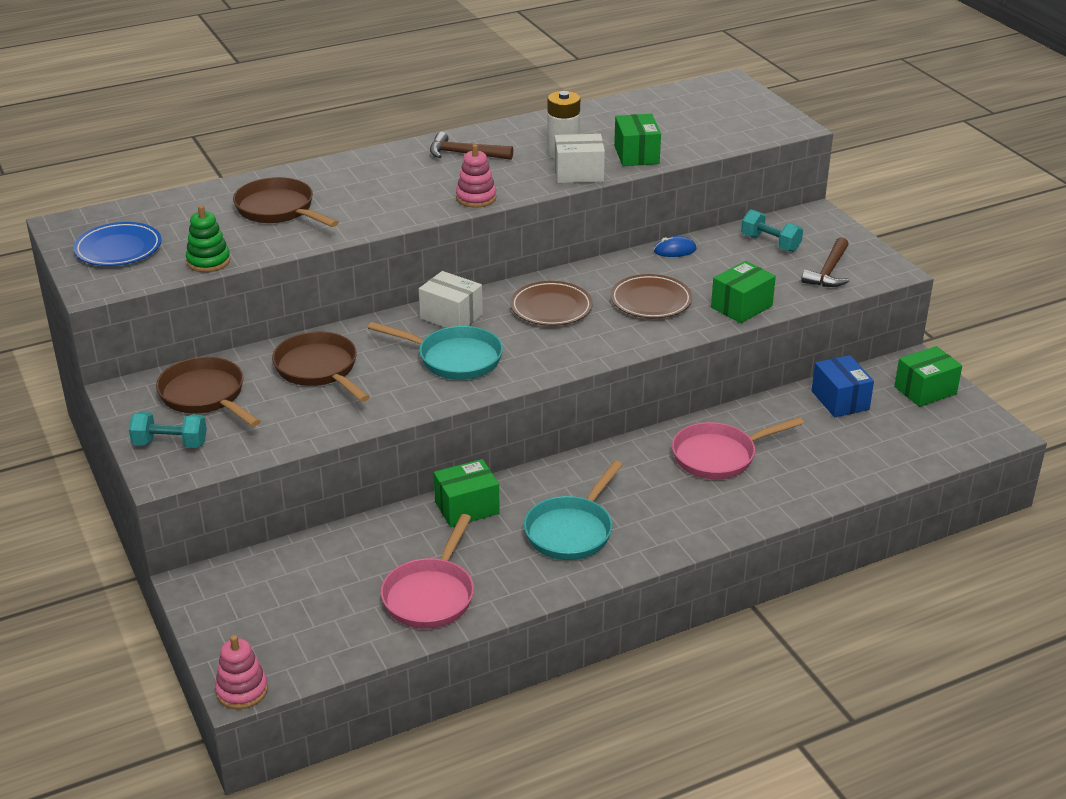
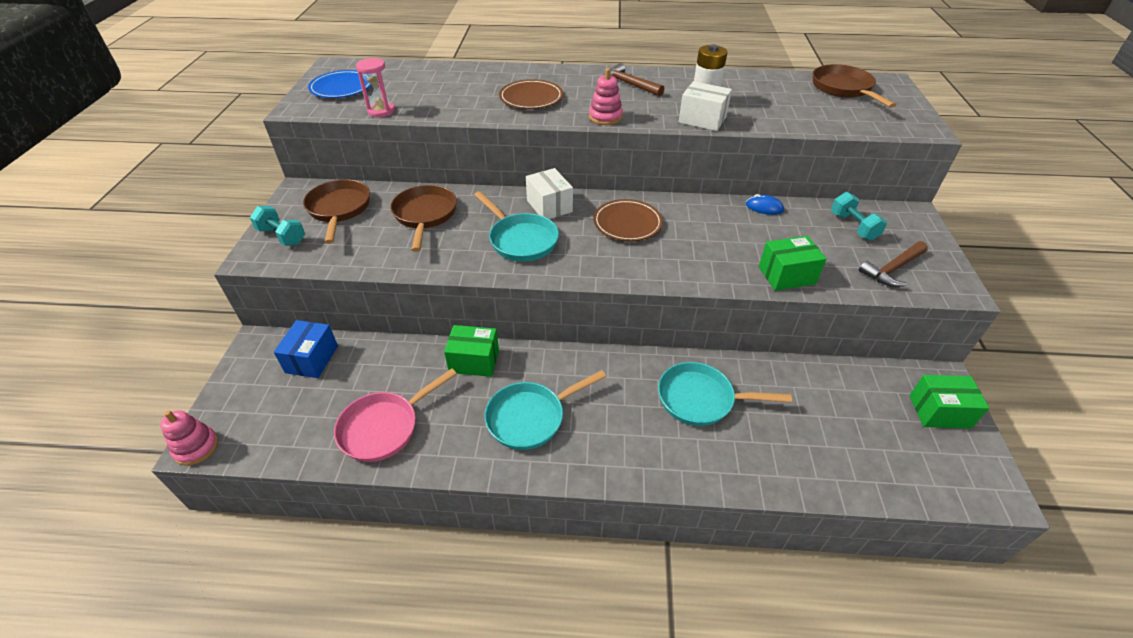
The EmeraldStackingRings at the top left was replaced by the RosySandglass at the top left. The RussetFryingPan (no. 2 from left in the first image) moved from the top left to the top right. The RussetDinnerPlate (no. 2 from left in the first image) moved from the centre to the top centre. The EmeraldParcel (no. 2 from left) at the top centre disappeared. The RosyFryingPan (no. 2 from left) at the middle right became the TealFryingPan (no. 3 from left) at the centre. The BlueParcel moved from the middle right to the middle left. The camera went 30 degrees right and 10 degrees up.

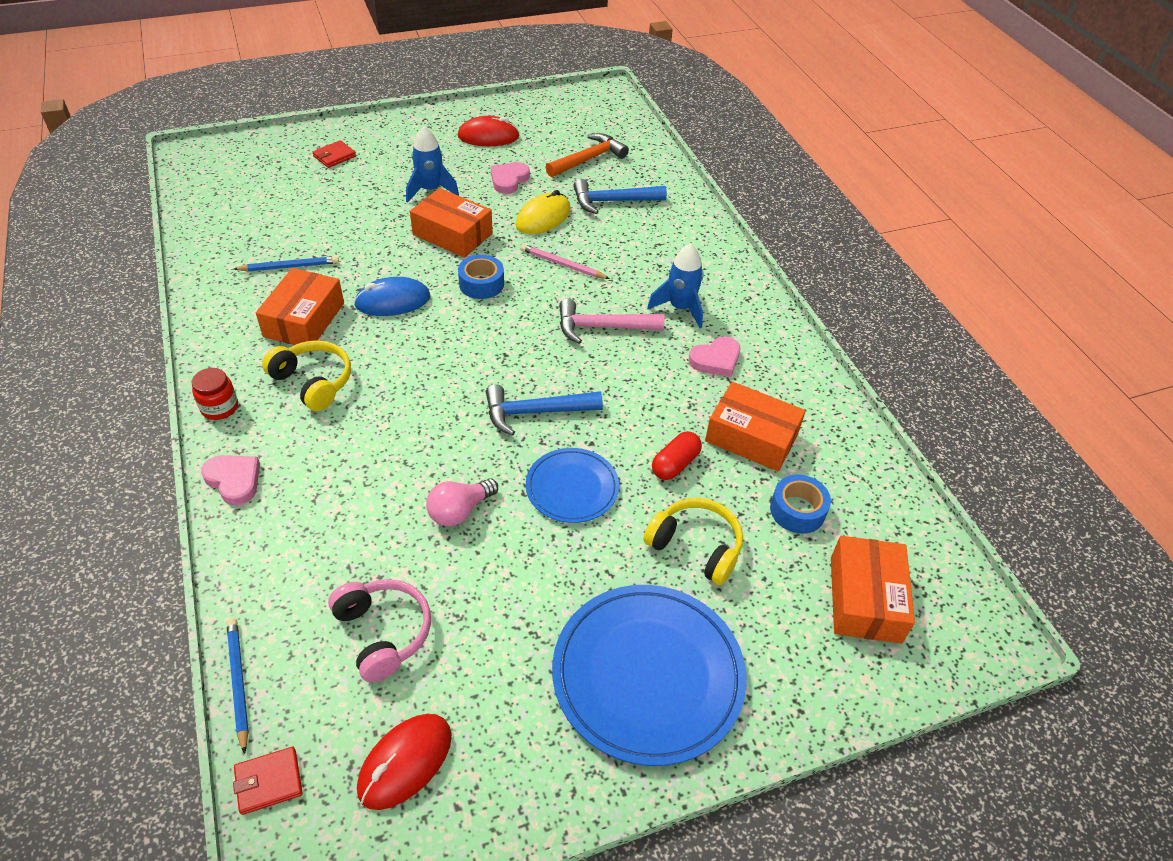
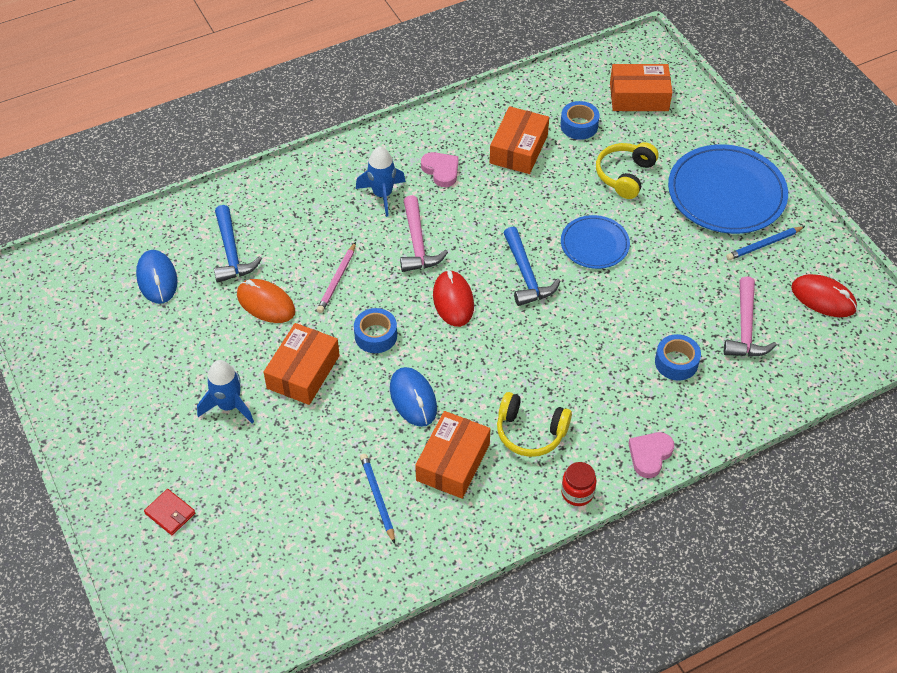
The BlueWoodenPencil (no. 1 from left in the first image) moved from the bottom left to the middle right. The ScarletCardWallet (no. 1 from left) at the bottom left disappeared. The OrangeColouredParcel (no. 1 from left in the first image) at the middle left turned 75 degrees counterclockwise. The YellowHeadset (no. 1 from left) at the middle left turned 105 degrees counterclockwise. The RosyHeadset at the bottom left was replaced by the RosyCarpenter'sHammer (no. 2 from left) at the middle right. The RosyLightbulb at the centre disappeared. The ScarletPcMouse (no. 2 from left in the first image) moved from the top centre to the centre. The RosyHeart (no. 2 from left) at the top centre disappeared. The YellowPcMouse at the top centre became the OrangeColouredPcMouse at the middle left. The OrangeColouredCarpenter'sHammer at the top centre was replaced by the BluePcMouse (no. 1 from left) at the middle left. The ScarletCapsule at the centre disappeared. The BlueStickyTape (no. 3 from left) at the middle right appeared. The camera went 95 degrees left and 5 degrees up.

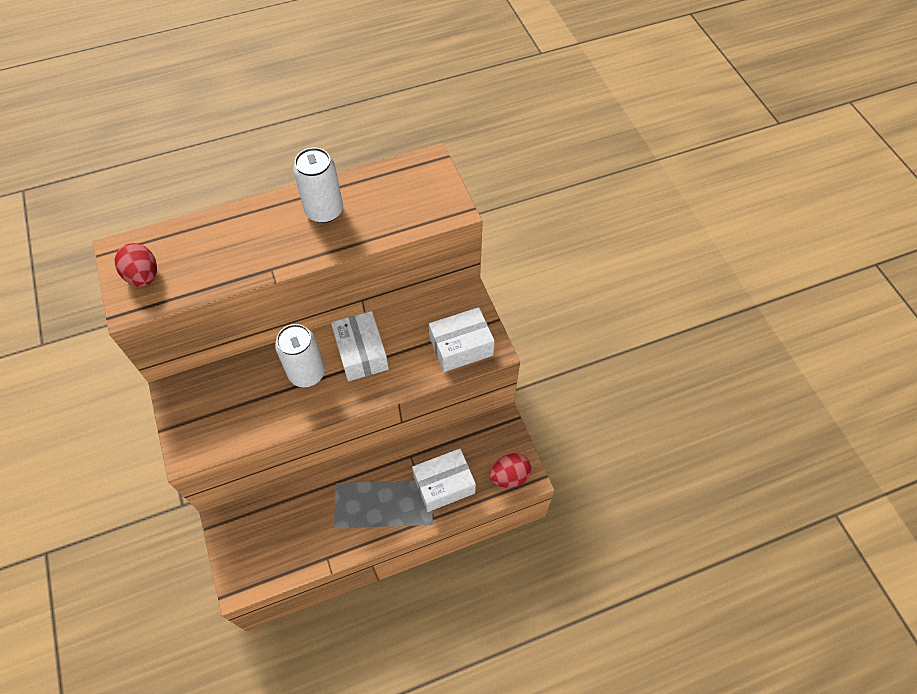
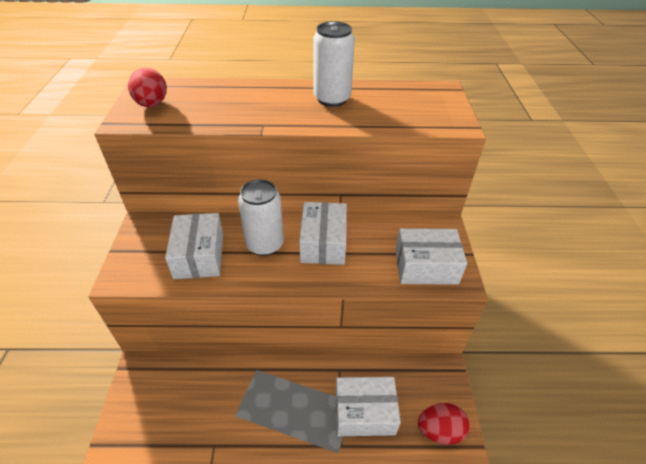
The PureWhiteParcel (no. 1 from left) at the middle left appeared. The camera went 20 degrees right and 15 degrees down.

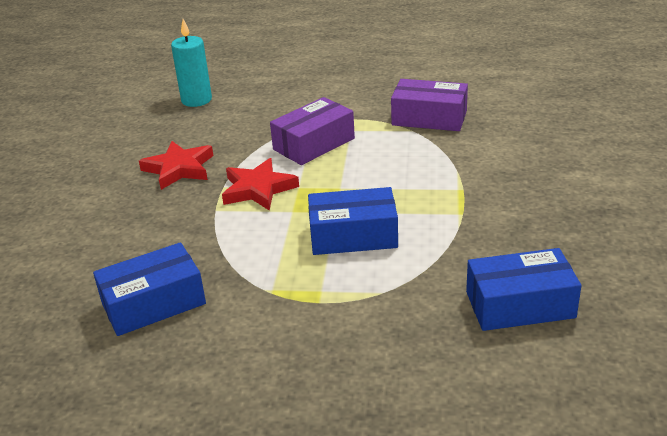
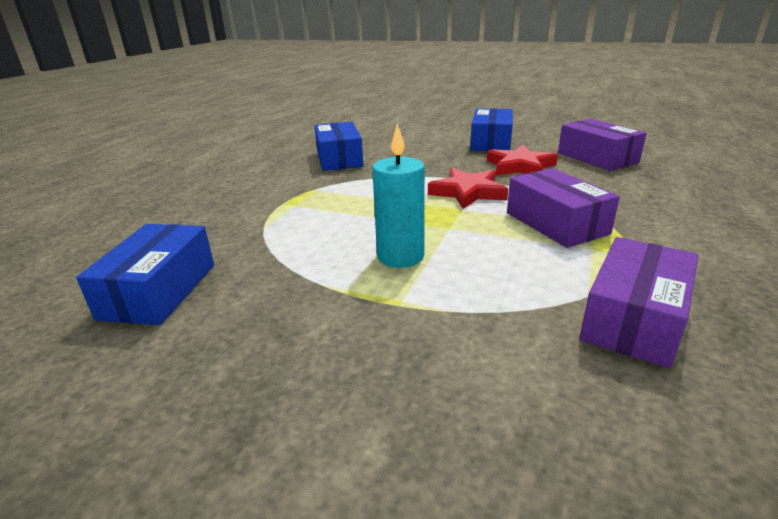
The TealPillarCandle moved from the top left to the centre. The BlueParcel (no. 2 from left in the first image) moved from the centre to the top centre. The VioletParcel (no. 2 from left) at the top right appeared. The camera went 105 degrees right and 5 degrees down.

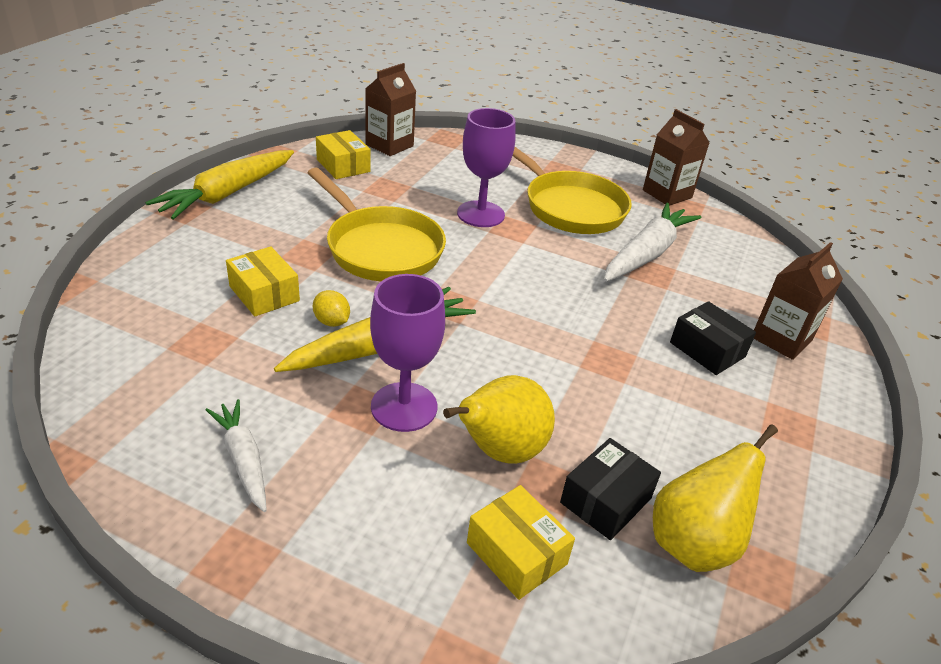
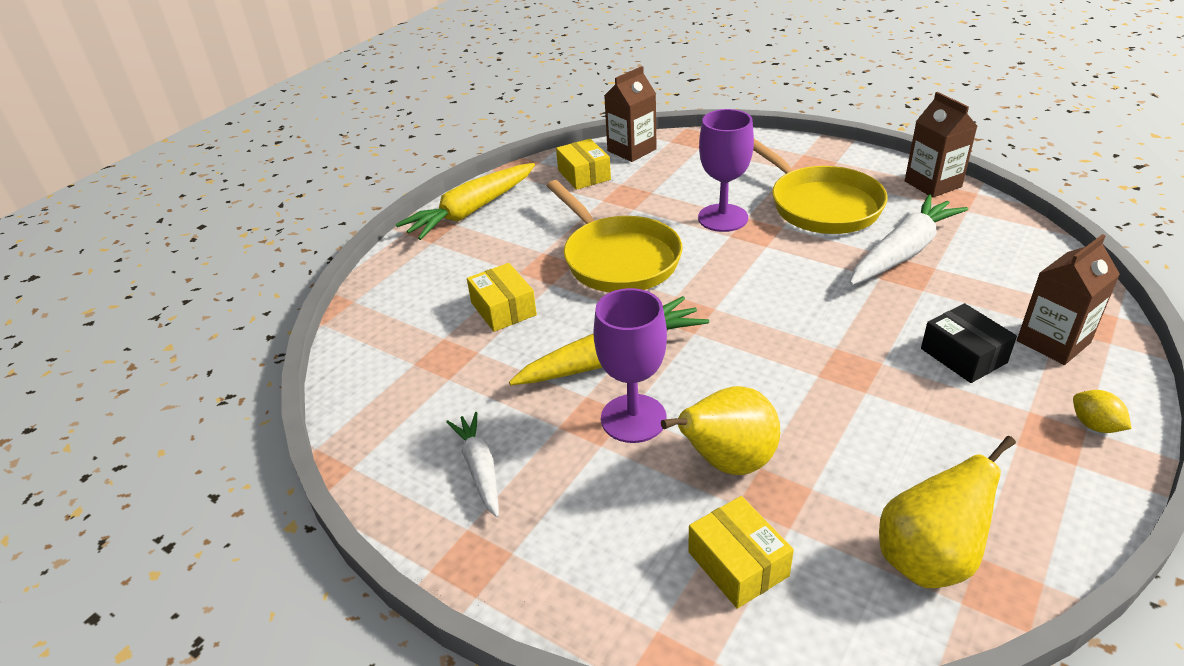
The YellowLemon moved from the centre to the middle right. The JetBlackParcel (no. 1 from left) at the bottom centre disappeared. The camera went 15 degrees right and 0 degrees up.

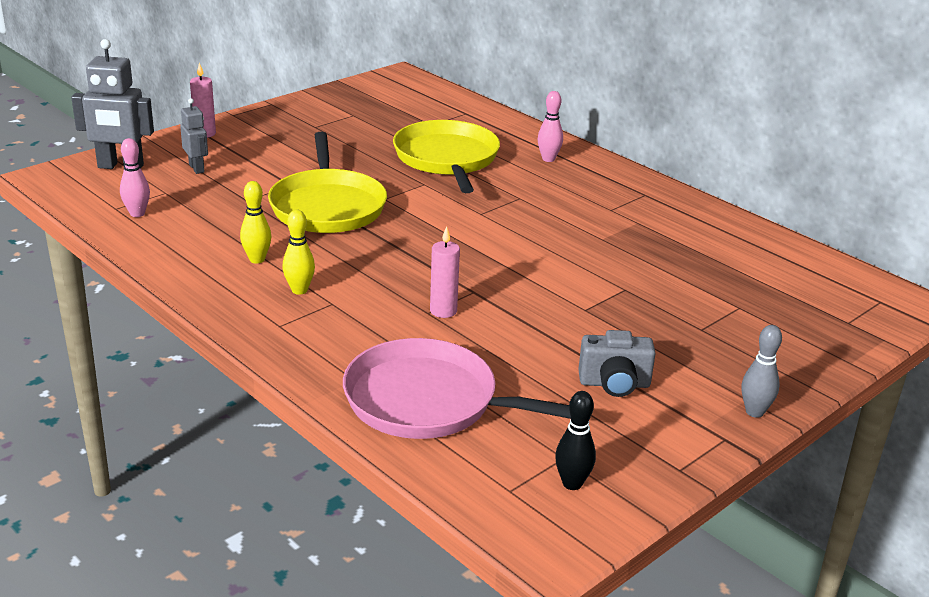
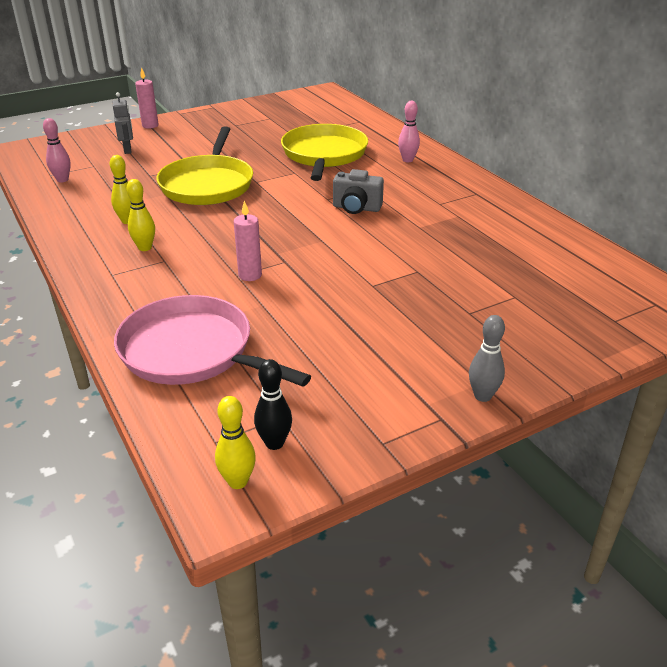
The GreyRobot (no. 1 from left) at the top left disappeared. The GreyCamera moved from the centre to the top centre. The YellowTenpin (no. 3 from left) at the centre appeared. The camera went 15 degrees right and 5 degrees up.

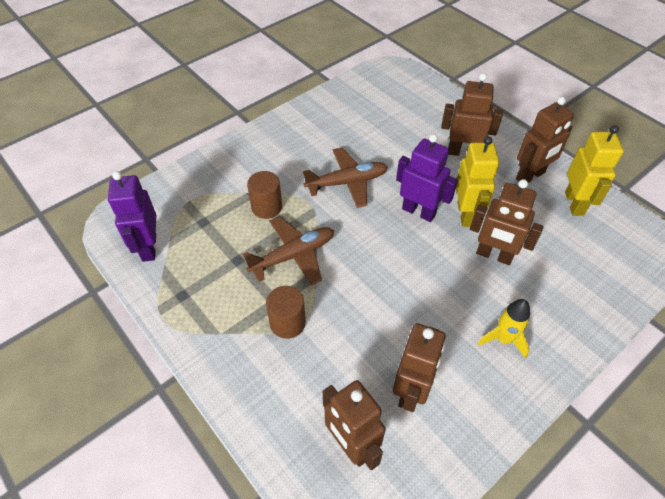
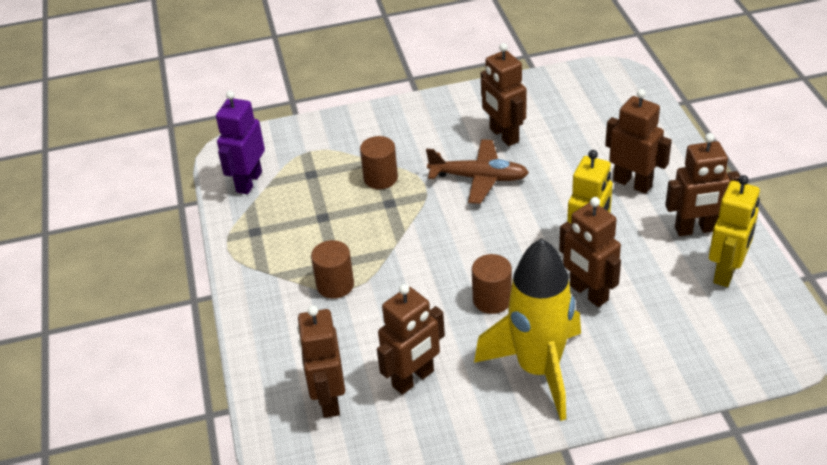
The RussetPlane (no. 1 from left) at the centre disappeared. The VioletRobot (no. 2 from left) at the centre disappeared. The YellowSpaceship at the middle right changed to 2.11 times the size. The RussetCylinder (no. 3 from left) at the centre appeared. The RussetRobot (no. 3 from left) at the top centre appeared. The camera went 30 degrees right and 10 degrees down.

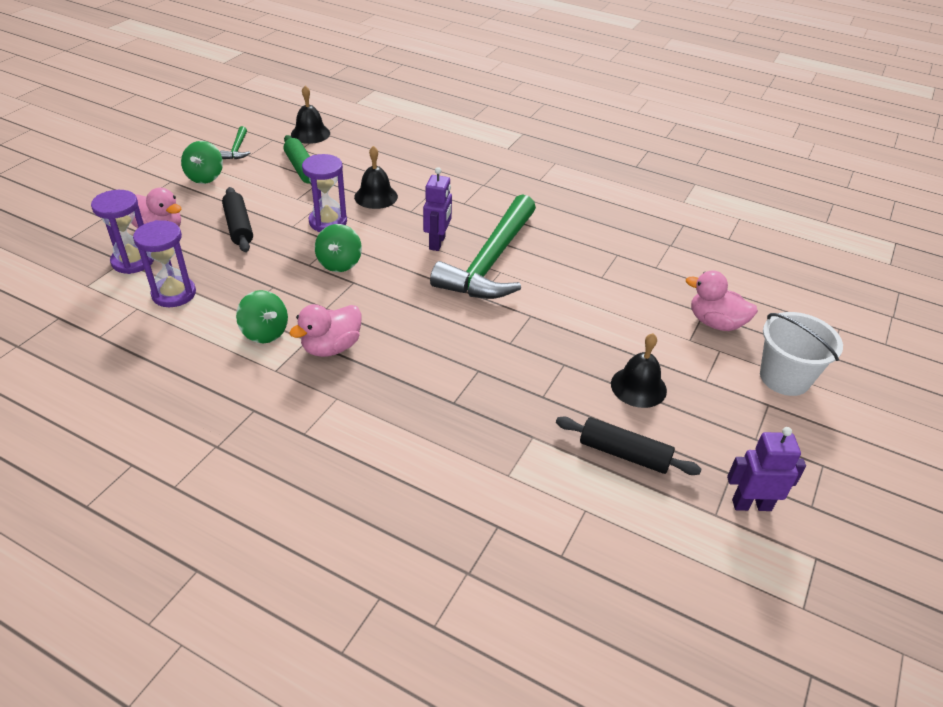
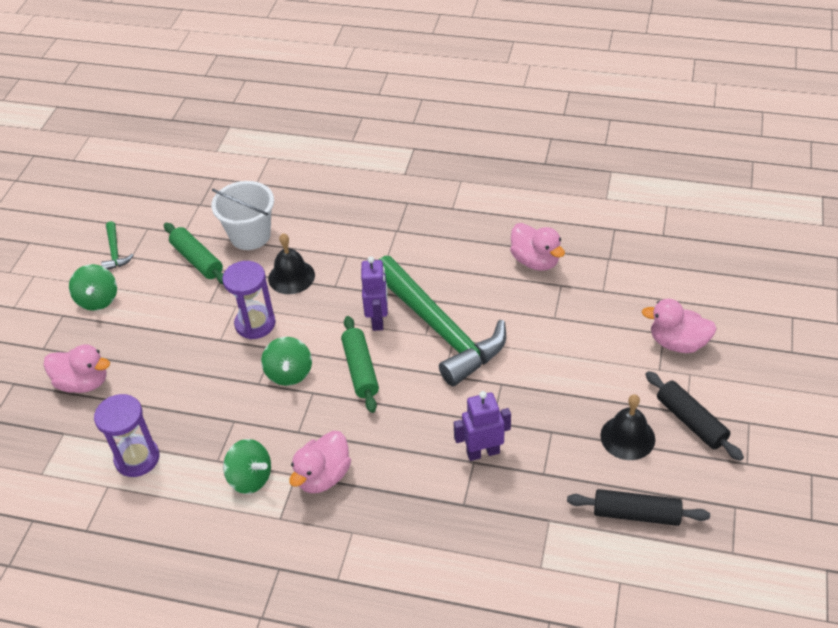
The VioletSandglass (no. 1 from left) at the top left disappeared. The JetBlackPastryRoller (no. 1 from left in the first image) moved from the top left to the middle right. The JetBlackHandBell (no. 1 from left) at the top left disappeared. The EmeraldCarpenter'sHammer (no. 2 from left) at the centre turned 45 degrees counterclockwise. The VioletRobot (no. 2 from left) moved from the middle right to the bottom centre. The PureWhitePail moved from the middle right to the middle left. The EmeraldPastryRoller (no. 2 from left) at the centre appeared. The RosyRubberDuck (no. 3 from left) at the centre appeared. The camera went 10 degrees left and 5 degrees up.

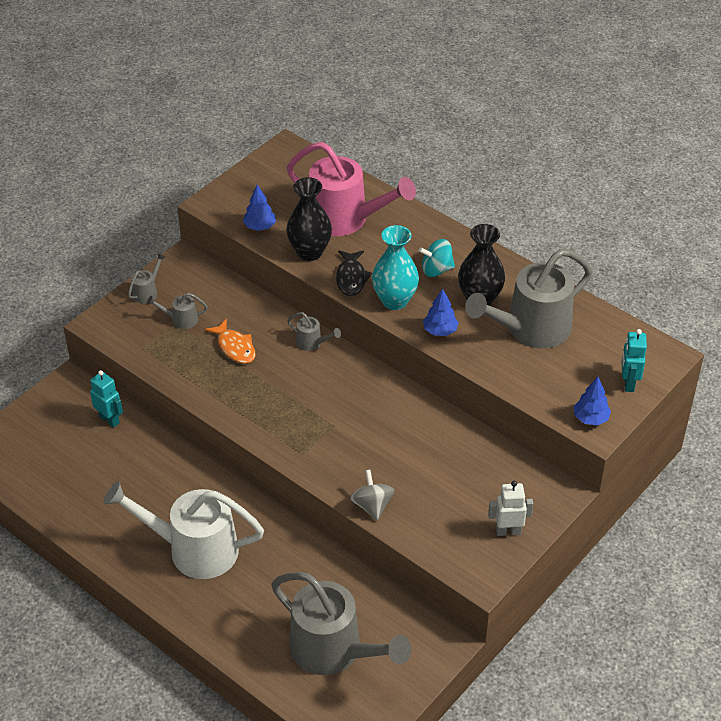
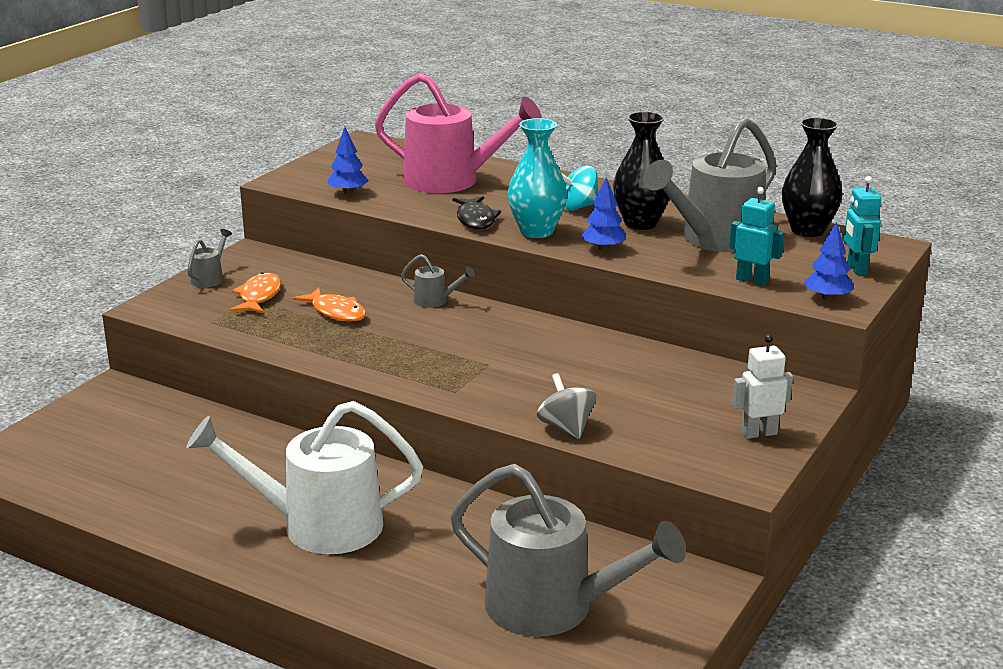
The TealRobot (no. 1 from left) moved from the middle left to the middle right. The GreyWateringCan (no. 2 from left) at the middle left was replaced by the OrangeColouredToyFish (no. 1 from left) at the middle left. The JetBlackVase (no. 1 from left in the first image) moved from the top centre to the top right. The camera went 10 degrees left and 20 degrees down.

